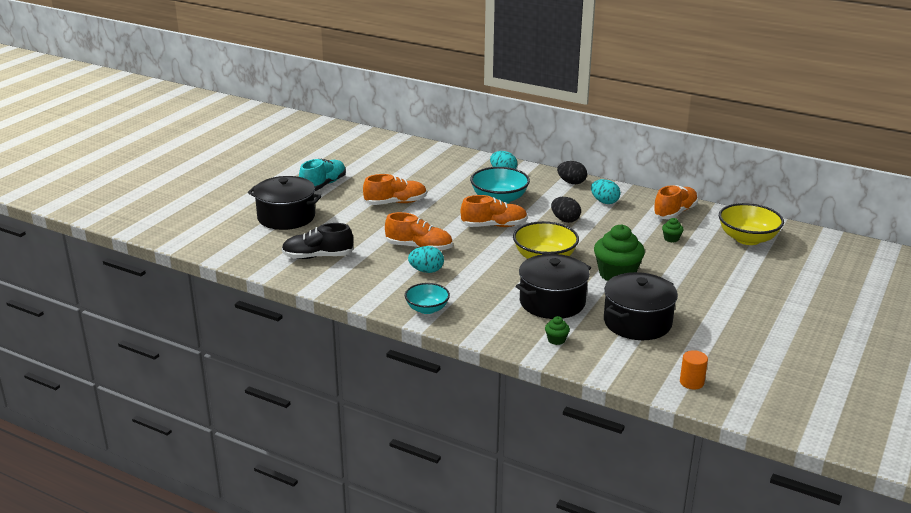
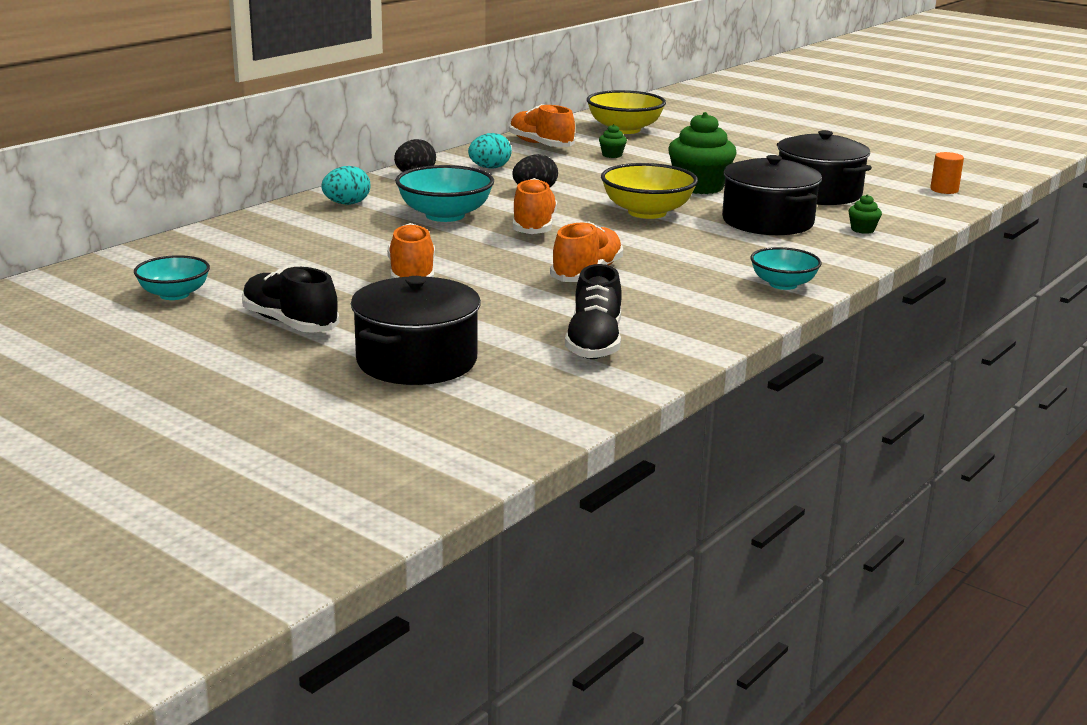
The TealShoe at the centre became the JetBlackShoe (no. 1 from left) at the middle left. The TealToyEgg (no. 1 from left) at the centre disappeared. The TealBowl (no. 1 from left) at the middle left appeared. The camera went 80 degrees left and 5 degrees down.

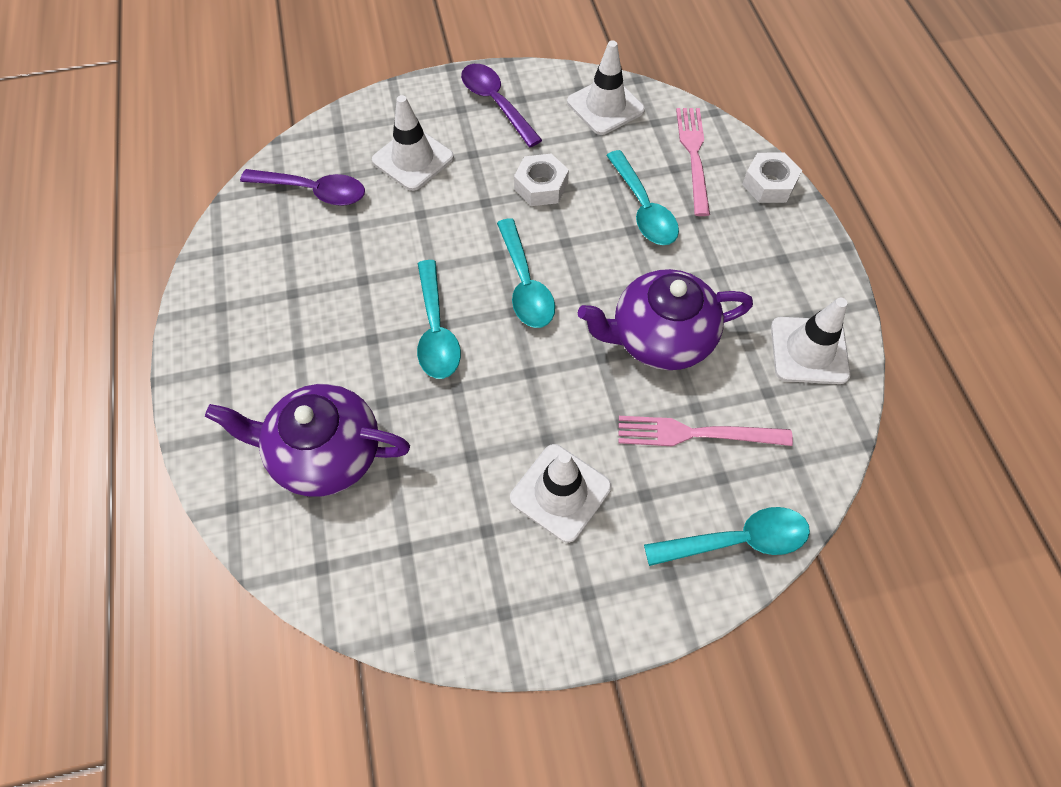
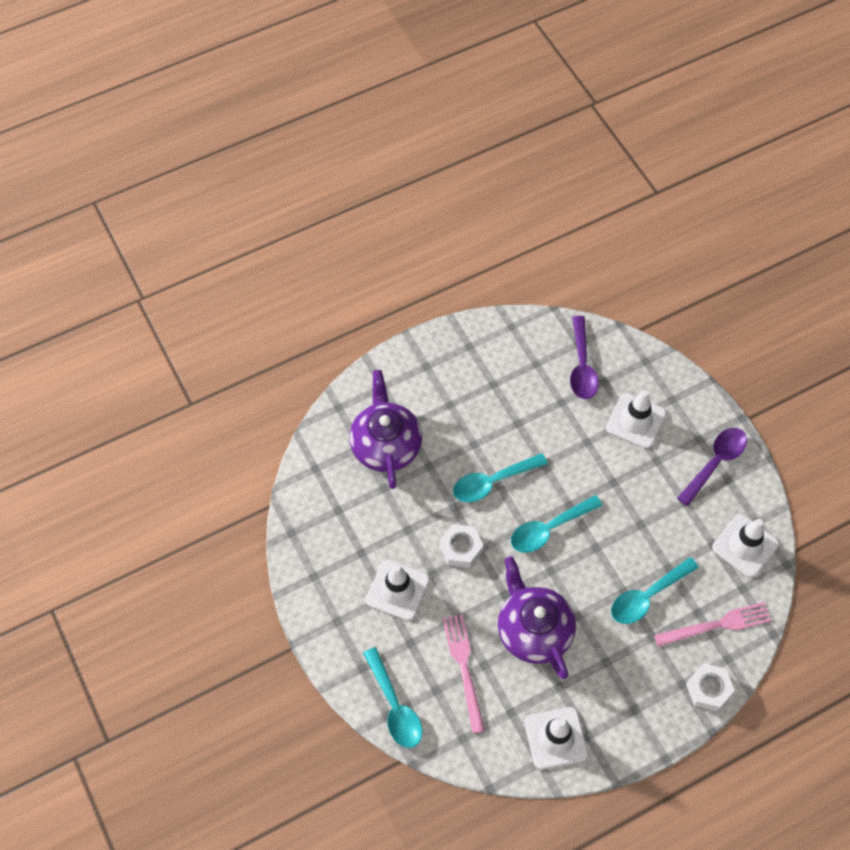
The PureWhiteHexagonNut (no. 1 from left) moved from the top centre to the centre. The camera went 75 degrees right and 0 degrees up.

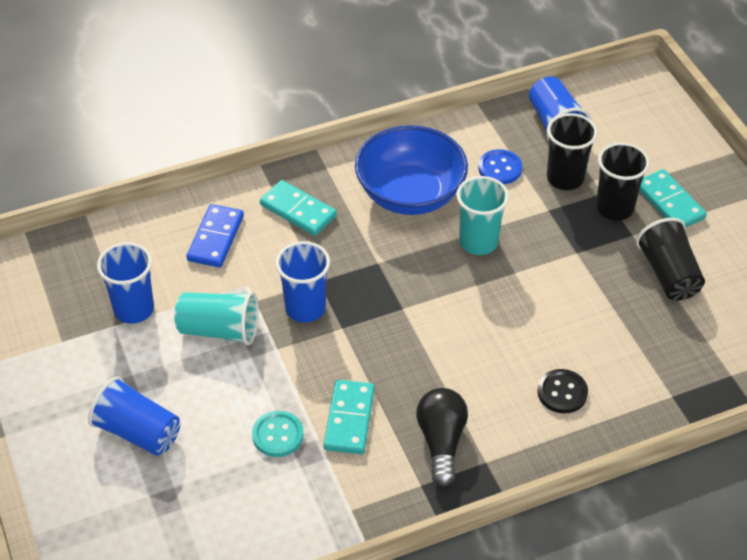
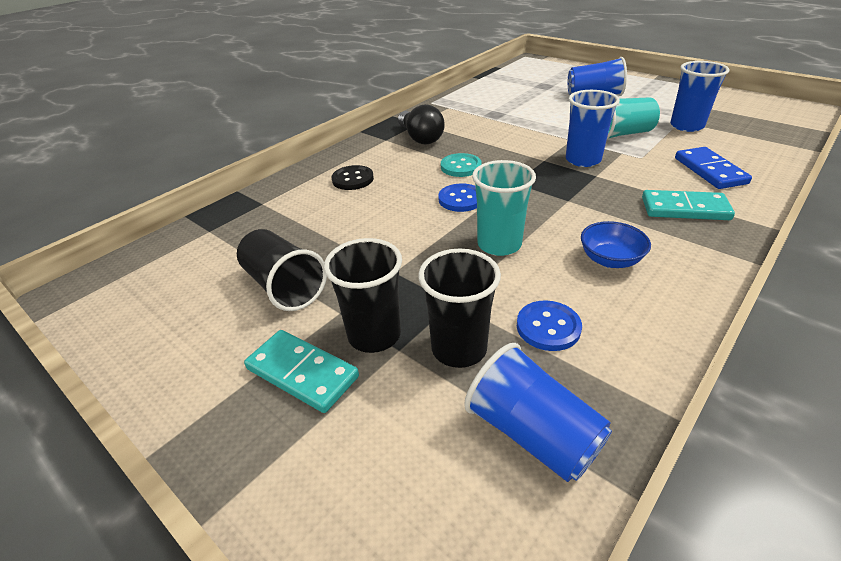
The TealShirtButton moved from the bottom centre to the top centre. The TealDominoPiece (no. 2 from left) at the bottom centre disappeared. The BlueBowl at the top centre changed to 0.48 times the size. The BlueShirtButton (no. 1 from left) at the centre appeared. The camera went 155 degrees right and 10 degrees down.

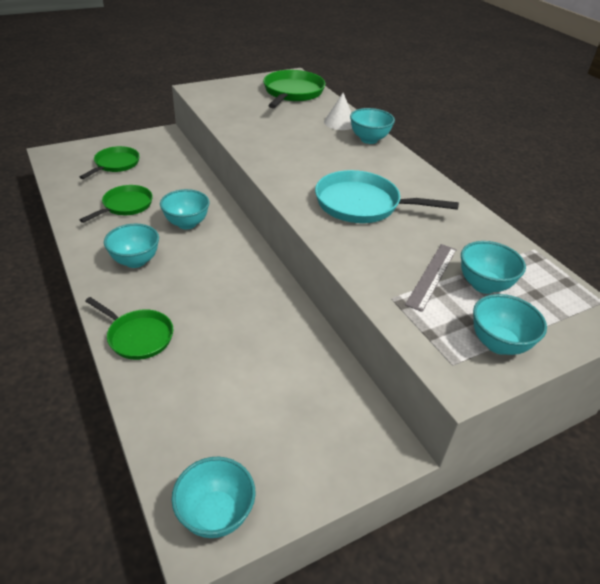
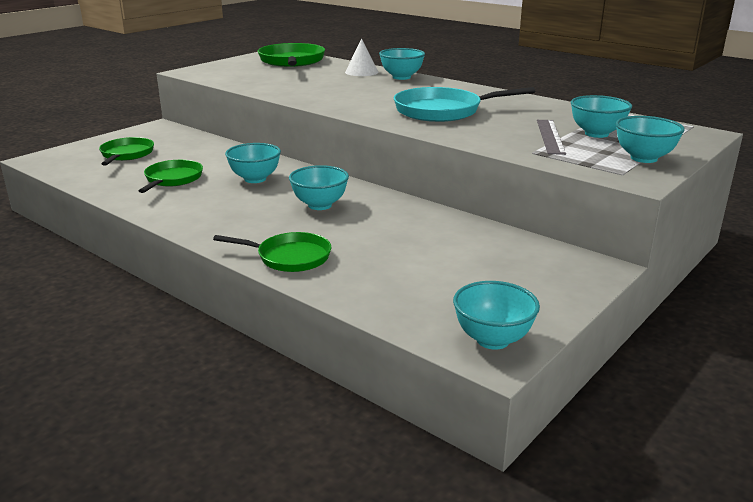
The TealBowl (no. 1 from left in the first image) moved from the middle left to the centre. The camera went 20 degrees left and 15 degrees down.

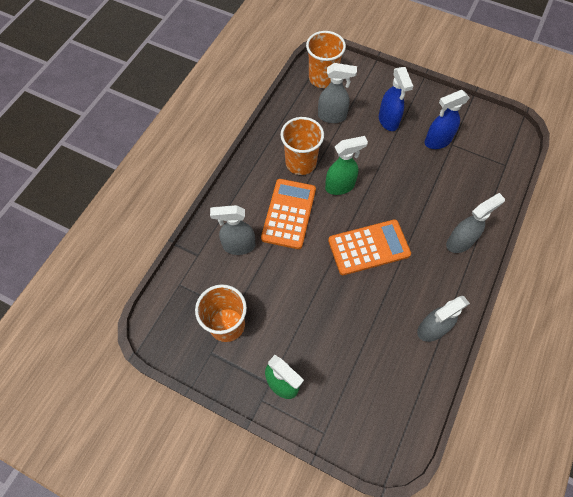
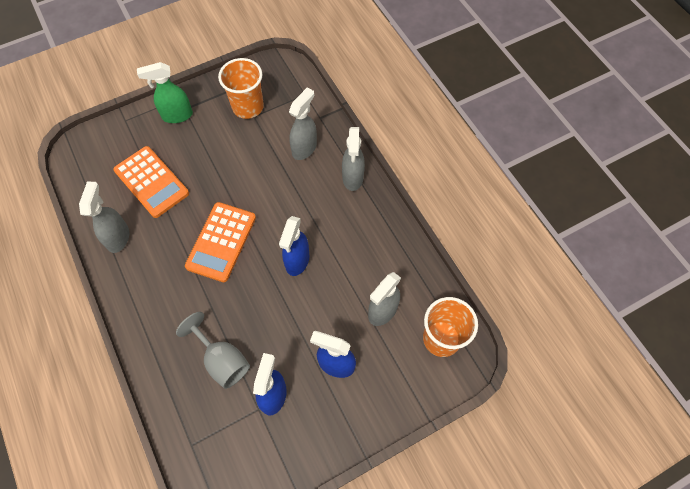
The OrangeColouredCalculator (no. 1 from left) moved from the centre to the middle left. The OrangeColouredBeaker (no. 2 from left) at the top centre disappeared. The EmeraldSprayBottle (no. 2 from left) at the top centre became the BlueSprayBottle (no. 2 from left) at the centre. The GreySprayBottle (no. 4 from left in the first image) moved from the middle right to the top centre. The GreyChalice at the bottom left appeared. The camera went 125 degrees right and 0 degrees up.

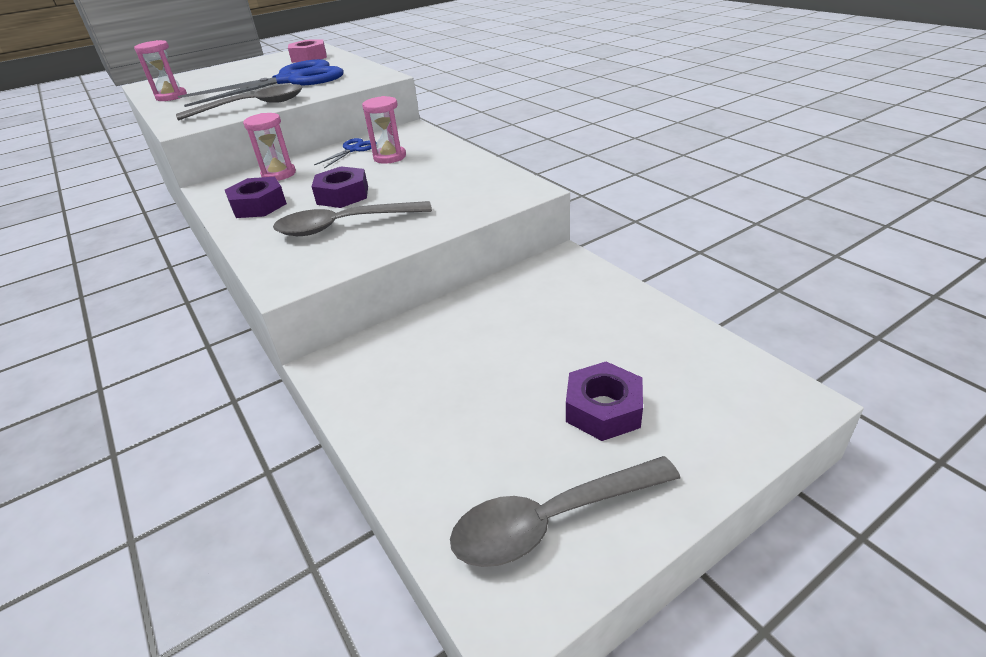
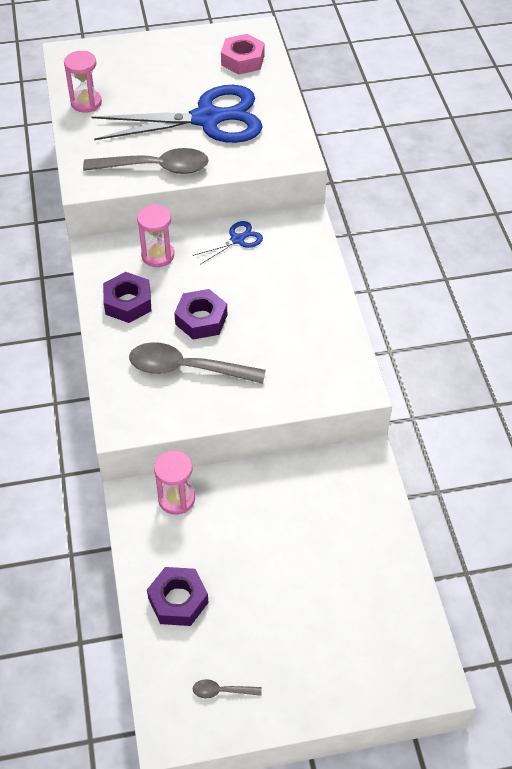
The RosySandglass (no. 3 from left) moved from the top centre to the centre. The GreySpoon (no. 3 from left) at the bottom centre changed to 0.44 times the size. The VioletHexagonNut (no. 3 from left in the first image) moved from the centre to the bottom centre. The camera went 20 degrees right and 15 degrees up.

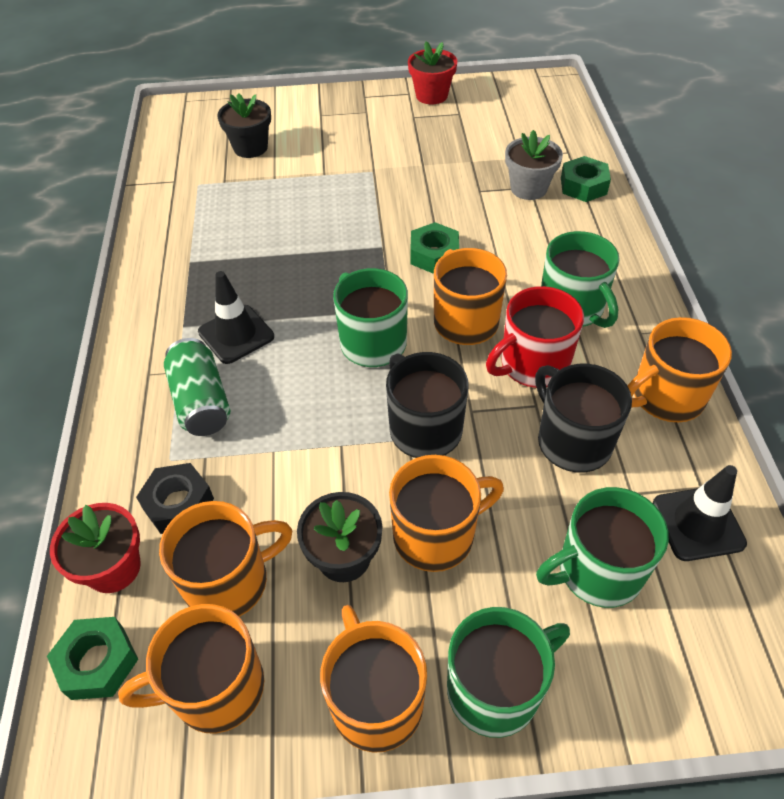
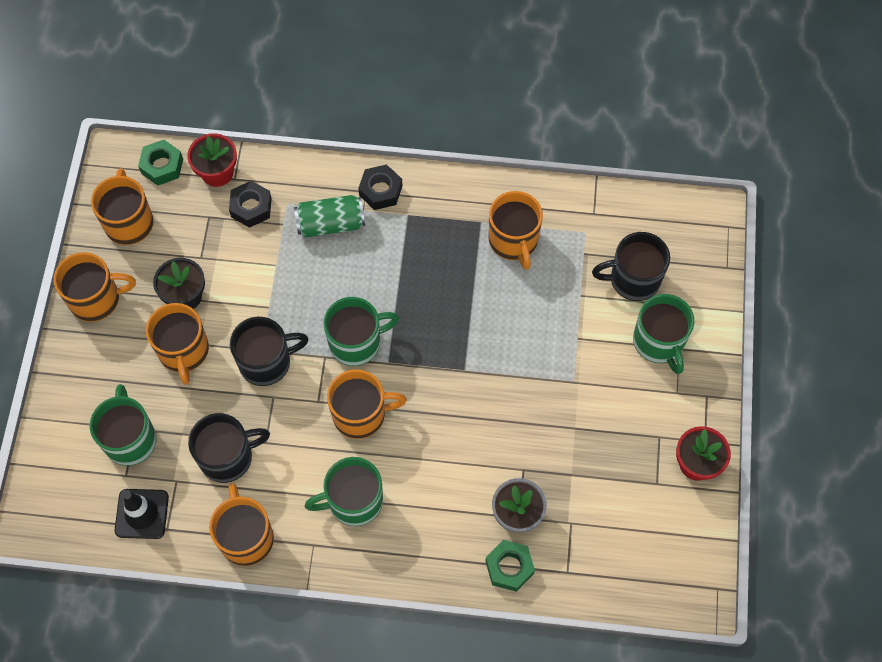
The OrangeColouredCoffeeMug (no. 2 from left in the first image) moved from the bottom left to the centre. The JetBlackTrafficCone (no. 1 from left) at the middle left disappeared. The JetBlackPlantPot (no. 1 from left) at the top left was replaced by the JetBlackCoffeeMug (no. 3 from left) at the middle right. The EmeraldHexagonNut (no. 2 from left) at the top centre disappeared. The EmeraldCoffeeMug (no. 2 from left in the first image) moved from the bottom centre to the middle right. The ScarletCoffeeMug at the middle right disappeared. The JetBlackHexagonNut (no. 2 from left) at the top centre appeared. The camera went 100 degrees right and 15 degrees up.

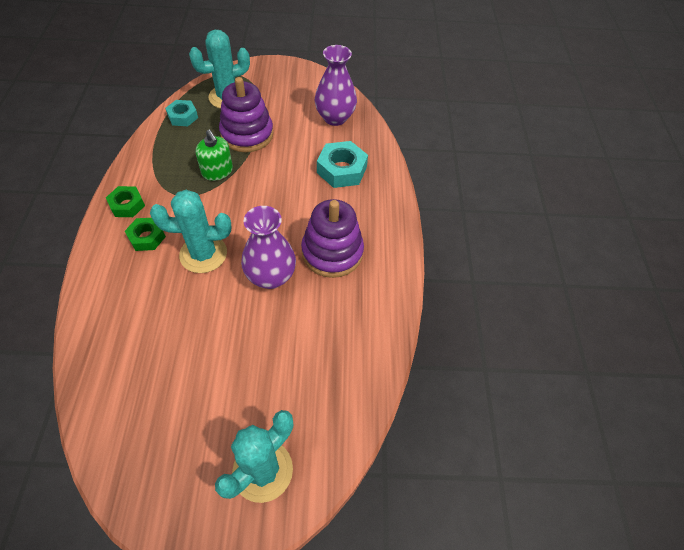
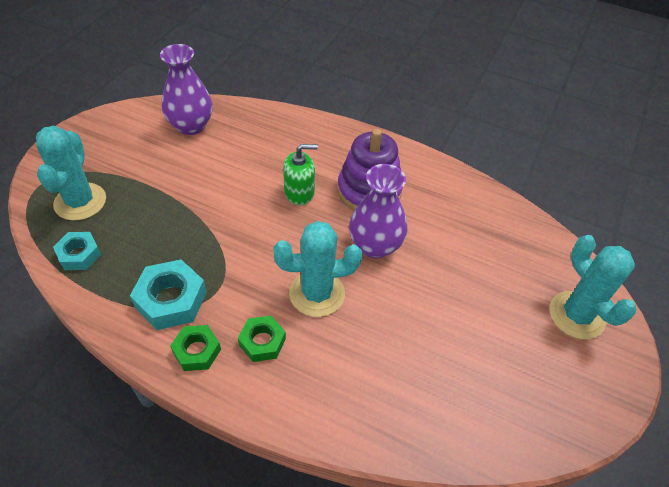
The TealPricklyPlant (no. 1 from left in the first image) at the middle left turned 60 degrees clockwise. The EmeraldSoapDispenser moved from the top left to the centre. The VioletStackingRings (no. 1 from left) at the top centre disappeared. The TealHexagonNut (no. 2 from left) moved from the top centre to the middle left. The camera went 65 degrees left and 5 degrees down.

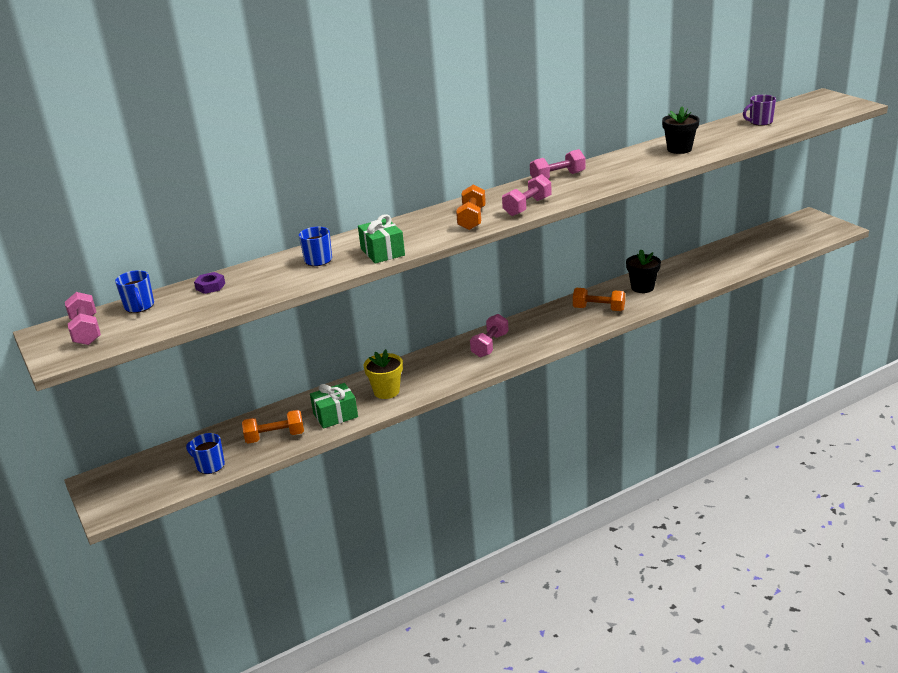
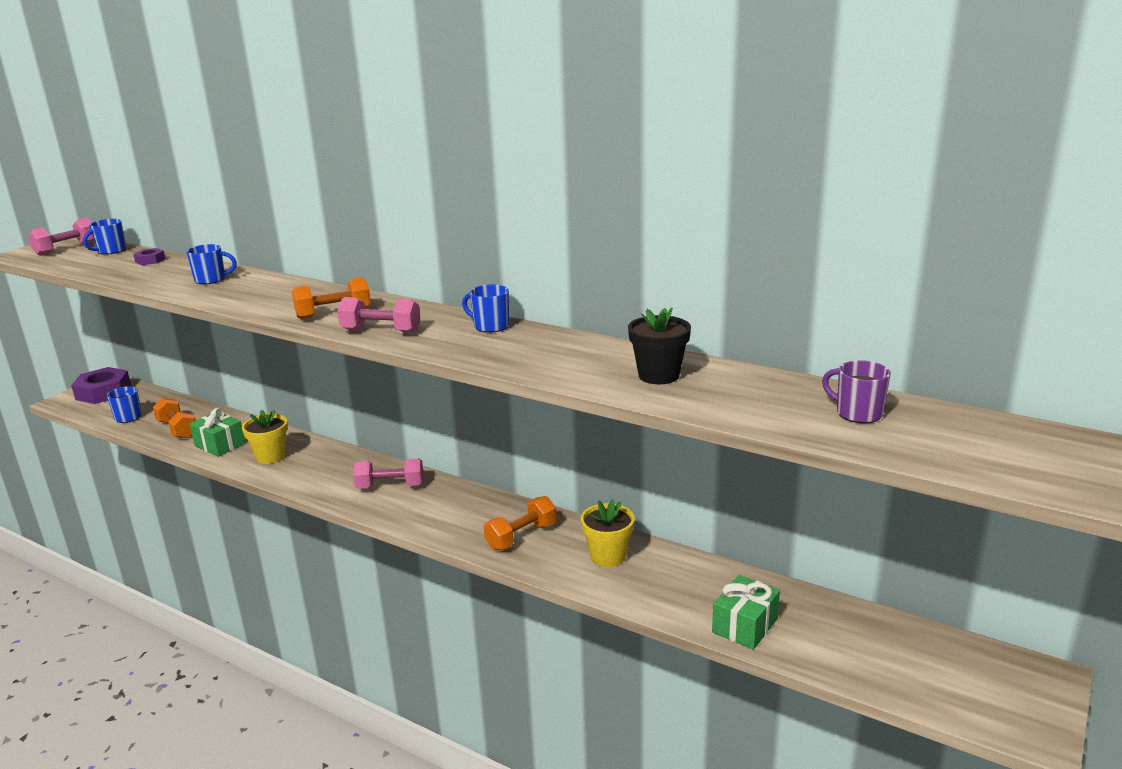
The EmeraldGift (no. 2 from left) moved from the centre to the bottom centre. The RosyDumbbell (no. 4 from left) at the top centre was replaced by the BlueCoffeeMug (no. 4 from left) at the centre. The OrangeColouredDumbbell (no. 3 from left) at the middle right turned 60 degrees clockwise. The JetBlackPlantPot (no. 1 from left) at the middle right became the YellowPlantPot (no. 2 from left) at the bottom centre. The VioletHexagonNut (no. 1 from left) at the middle left appeared. The camera went 60 degrees right and 5 degrees down.

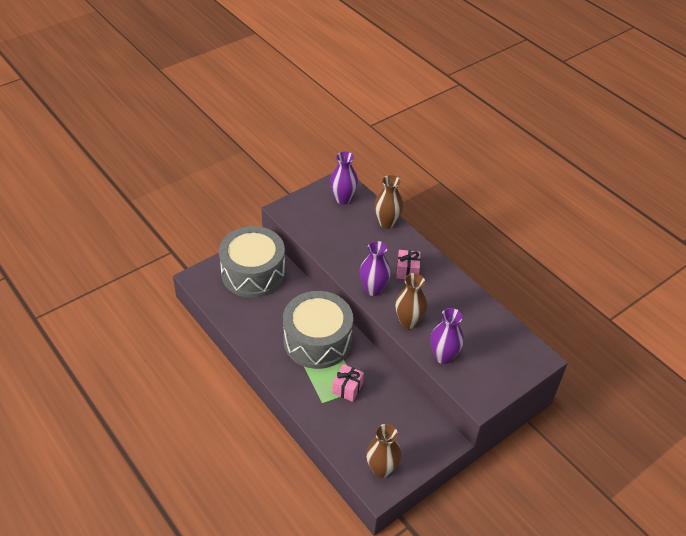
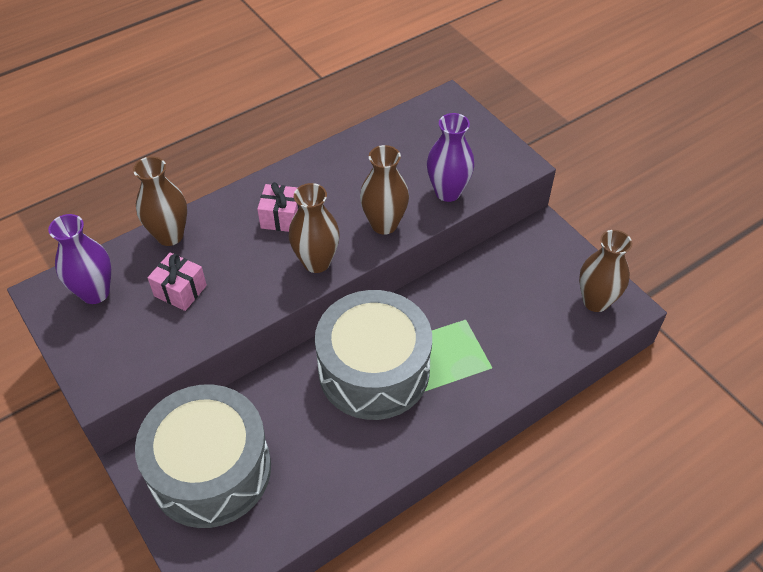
The RosyGift (no. 1 from left) moved from the bottom centre to the middle left. The VioletVase (no. 2 from left) at the centre became the RussetVase (no. 2 from left) at the centre. The camera went 85 degrees left and 5 degrees up.

